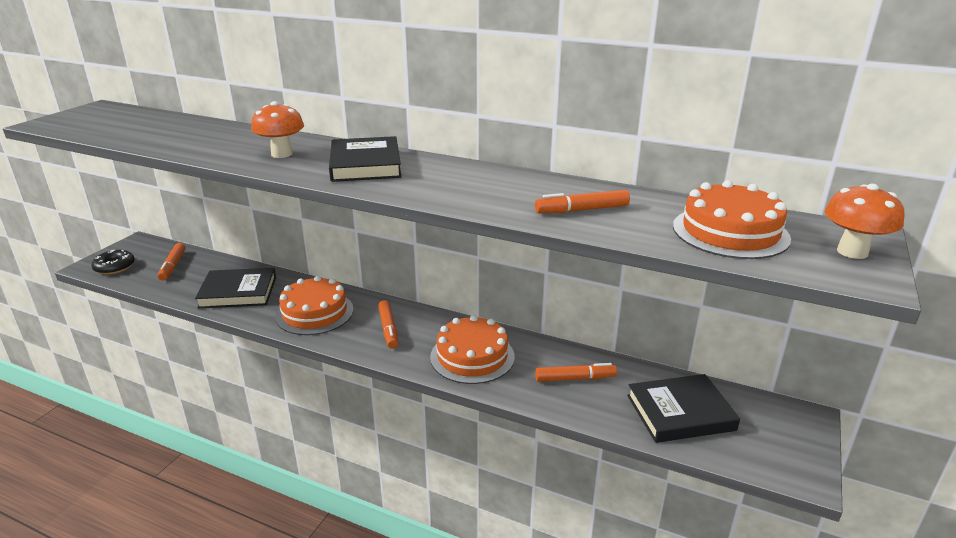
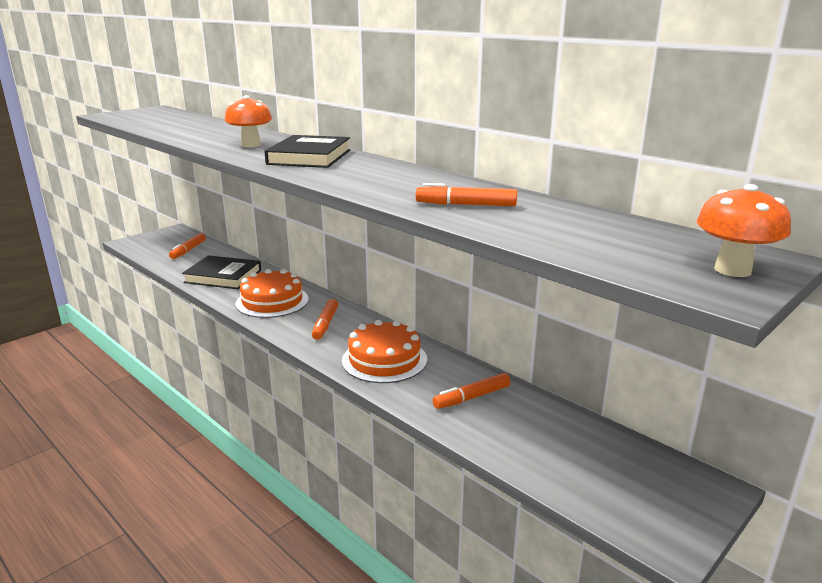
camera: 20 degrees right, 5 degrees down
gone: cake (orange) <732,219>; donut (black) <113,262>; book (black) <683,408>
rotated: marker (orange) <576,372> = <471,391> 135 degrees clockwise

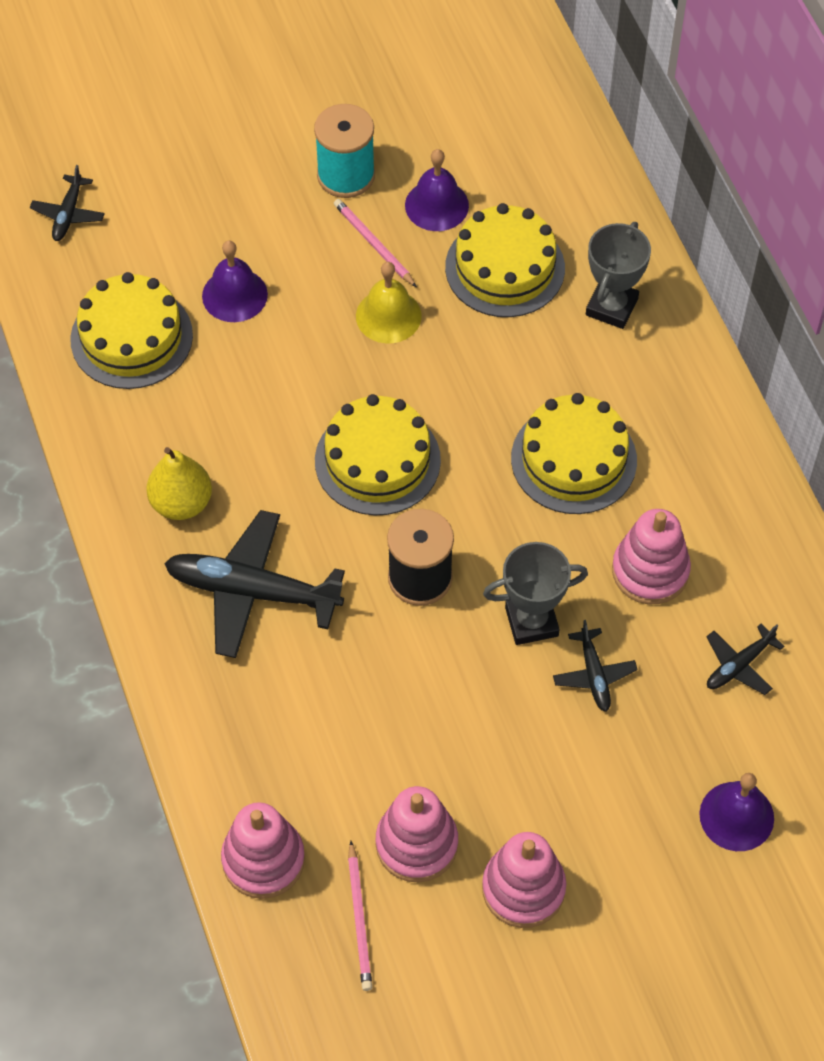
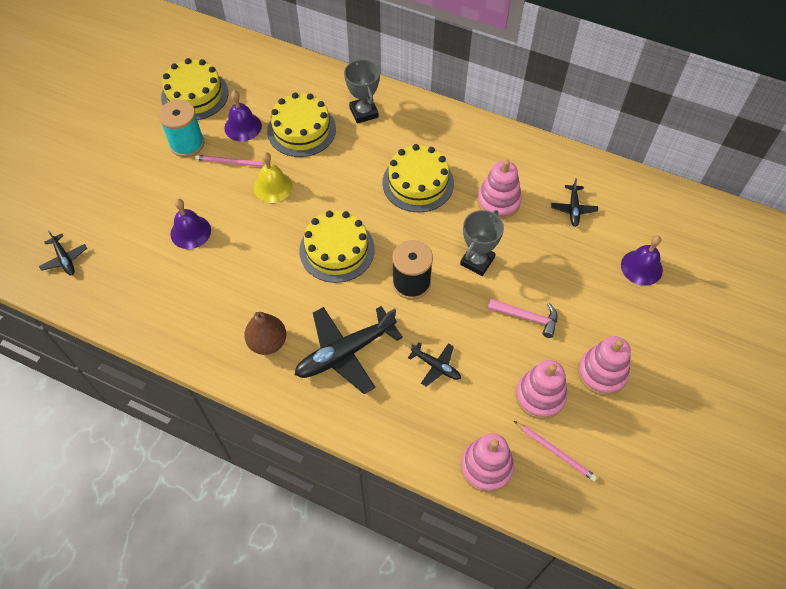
camera: 45 degrees left, 0 degrees up
new: hammer (pink) <522,318>
shifted: cake (yellow) <131,330> to <195,89>; plane (black) <595,666> to <434,364>
repainted: pear (yellow) <179,483> to pear (brown) <265,333>

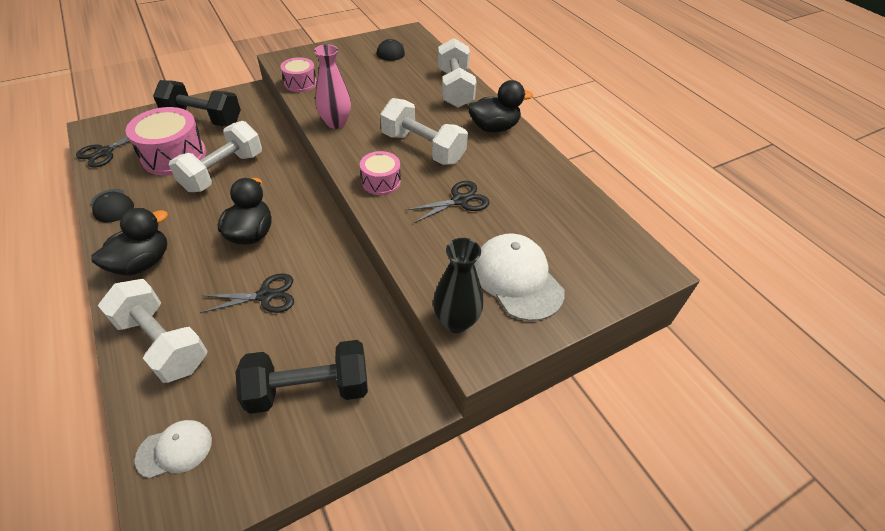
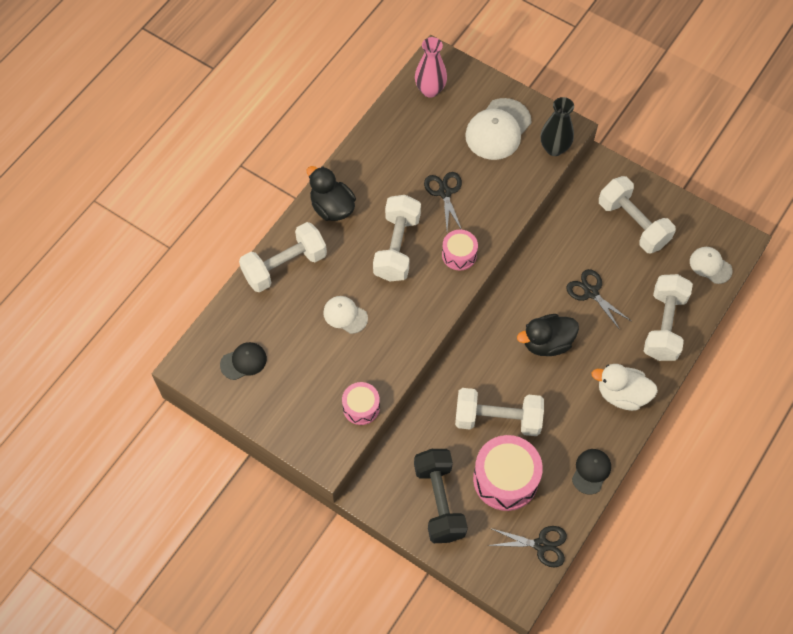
camera: 115 degrees left, 15 degrees up
new: cap (white) <345,315>
shifted: vase (pink) <332,87> to <431,67>
repainted: duck (black) <129,241> to duck (white) <625,387>; dumbbell (black) <301,377> to dumbbell (white) <637,215>
rotated: scissors (black) <447,202> = <443,201> 45 degrees clockwise

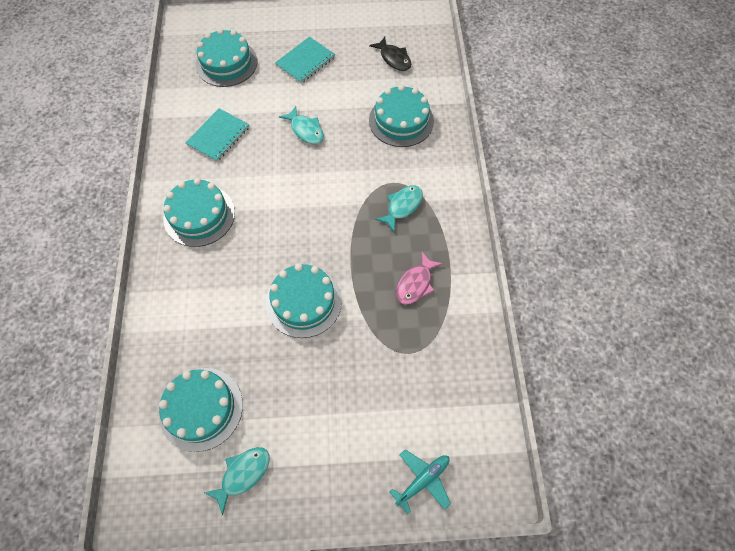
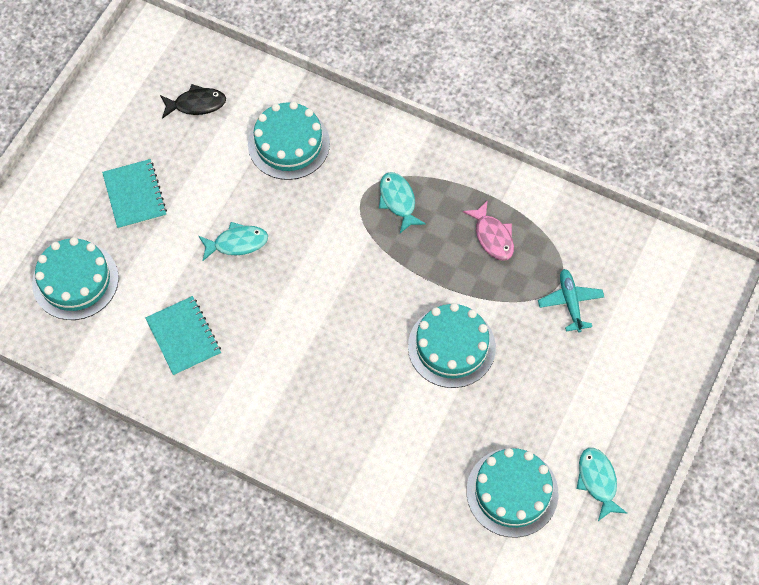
camera: 60 degrees left, 0 degrees up
gone: cake (turquoise) <199,212>
shifted: plane (turquoise) <420,481> to <571,301>

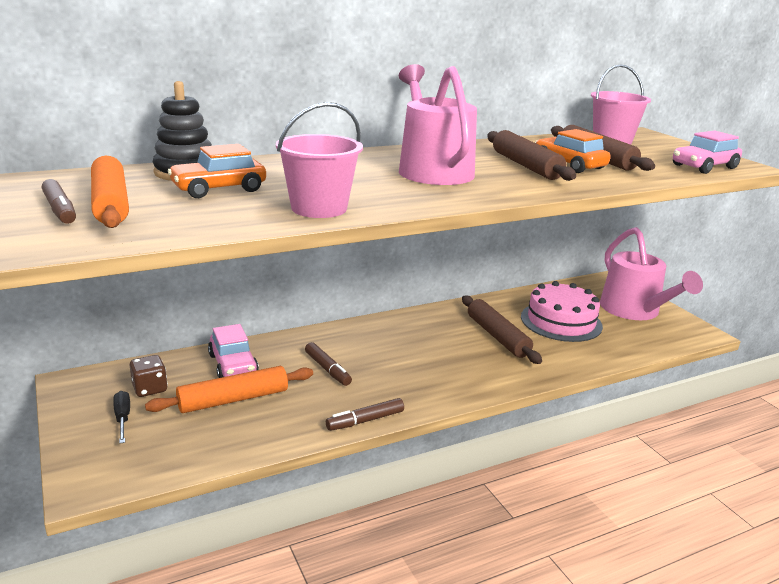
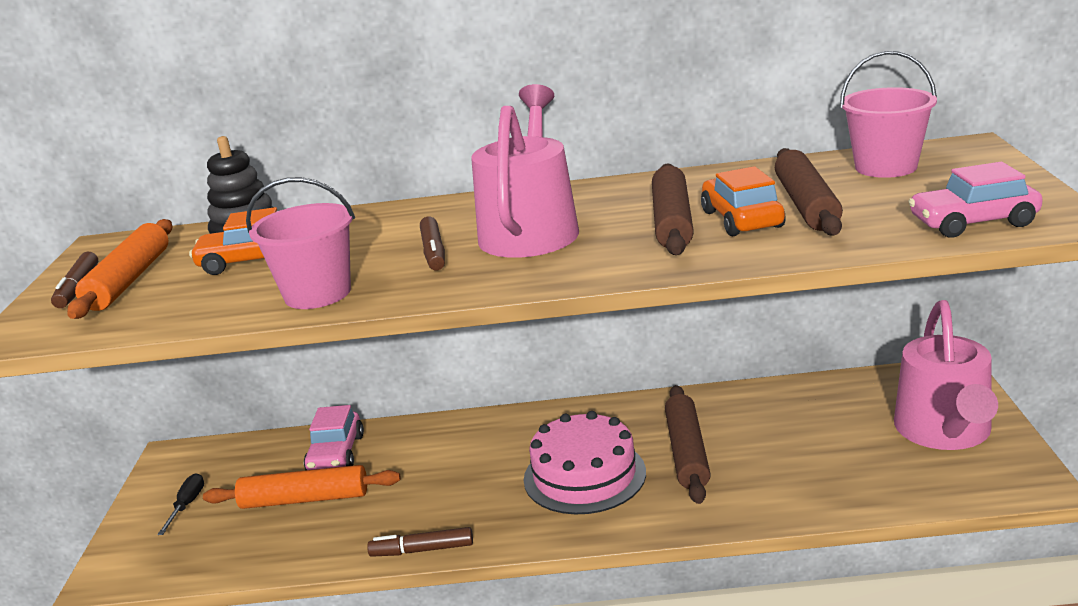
camera: 30 degrees right, 0 degrees up
gone: dice (brown) <149,376>
shifted: cake (pink) <562,311> to <585,462>; marker (brown) <328,364> to <432,243>

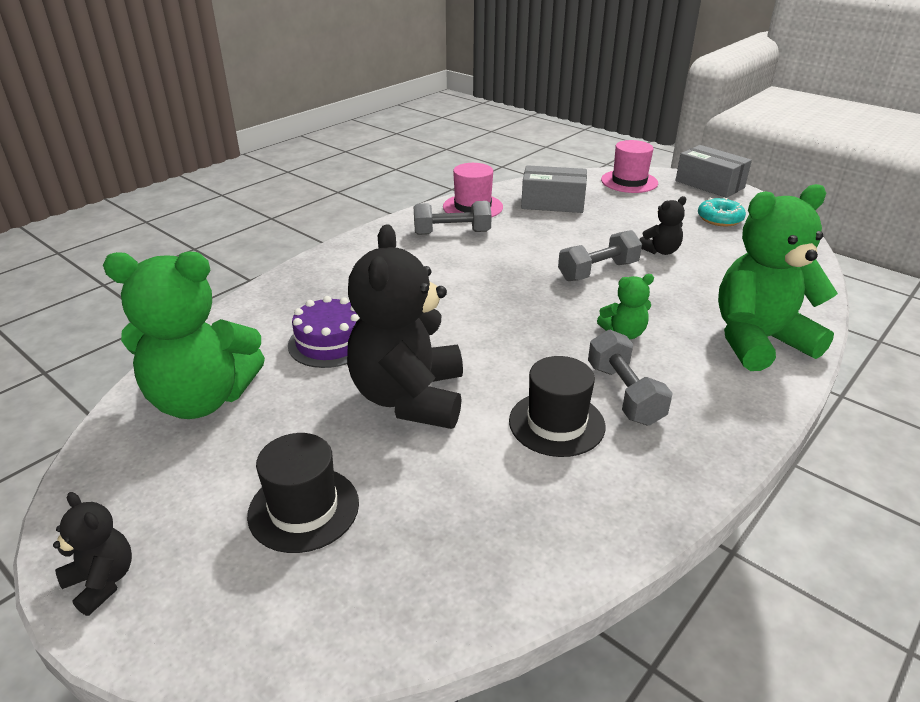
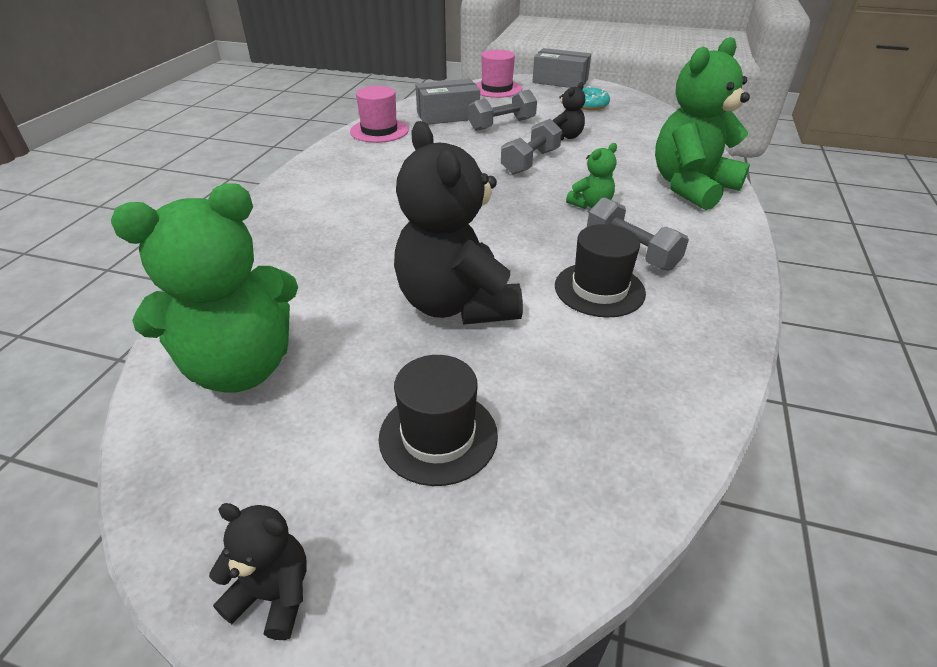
camera: 25 degrees left, 5 degrees up
gone: cake (purple) <324,332>
shifted: dumbbell (grey) <453,218> to <502,110>

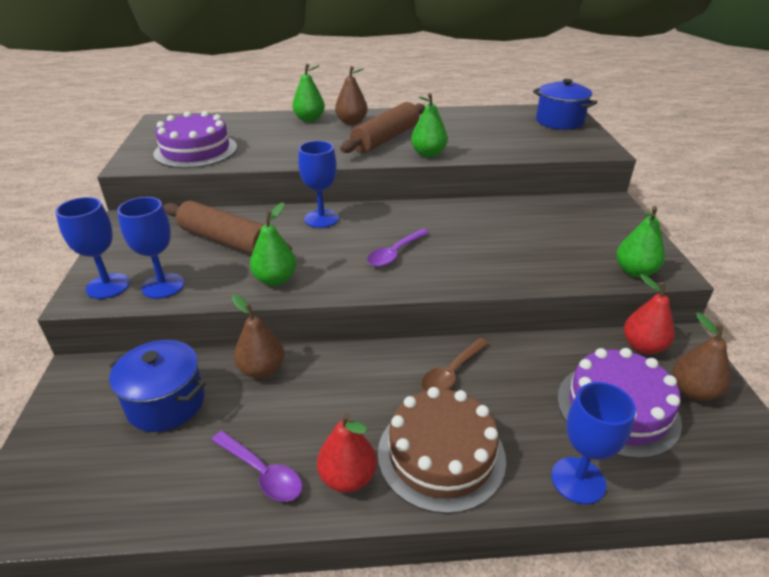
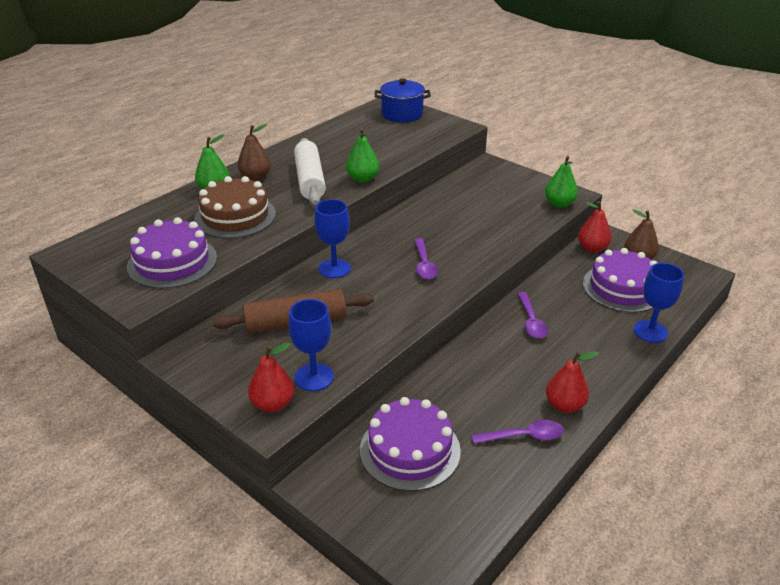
camera: 45 degrees left, 0 degrees up
gone: pear (green) <273,244>; pear (brown) <258,337>
shifted: cake (brown) <442,450> to <235,207>
swapped: goblet (blue) <92,248> to pear (red) <271,378>; pot (blue) <157,386> to cake (purple) <410,444>
repainted: rolling pin (brown) <382,127> to rolling pin (white) <310,171>; spoon (brown) <455,364> to spoon (purple) <532,315>

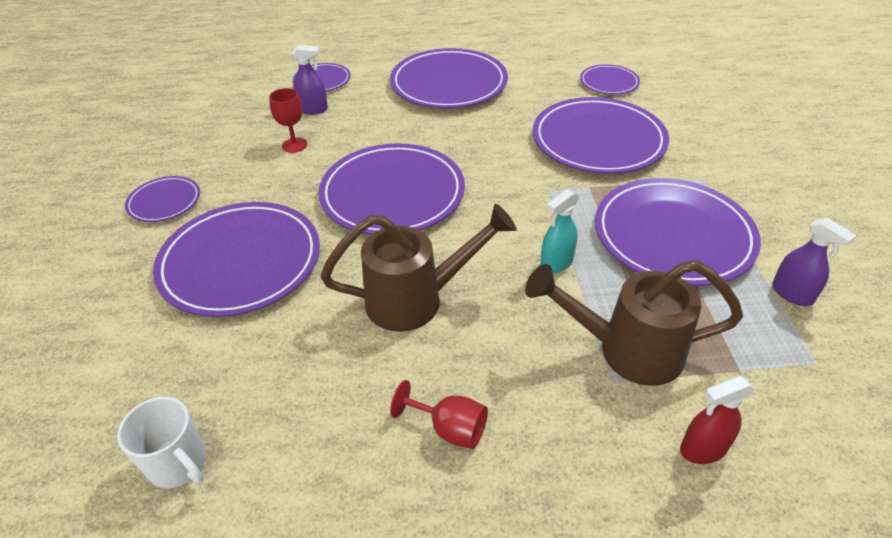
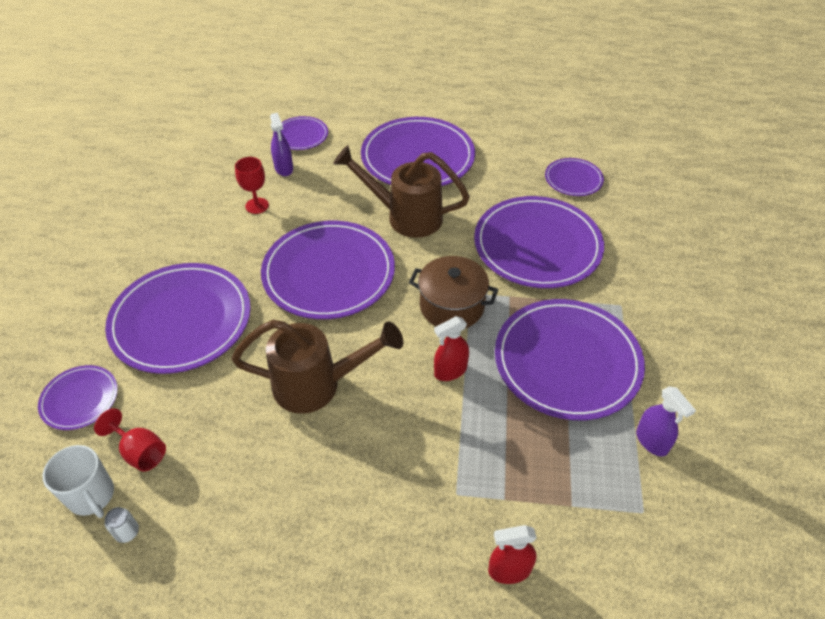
camera: 10 degrees right, 5 degrees up
new: pot (brown) <453,292>; can (white) <122,525>
shifted: plate (purple) <162,199> to <78,397>; watering can (brown) <634,323> to <401,191>; goblet (red) <439,414> to <130,440>
repainted: spray bottle (turquoise) <559,231> to spray bottle (red) <451,348>
rotated: spray bottle (purple) <310,80> = <281,144> 60 degrees clockwise

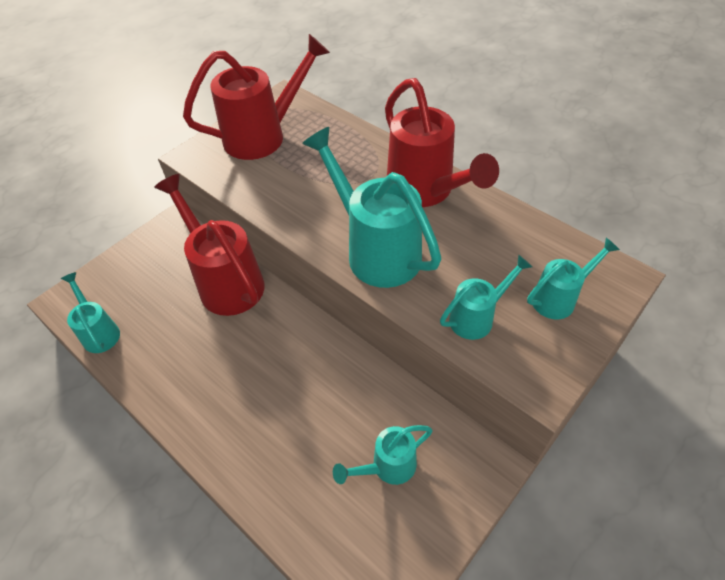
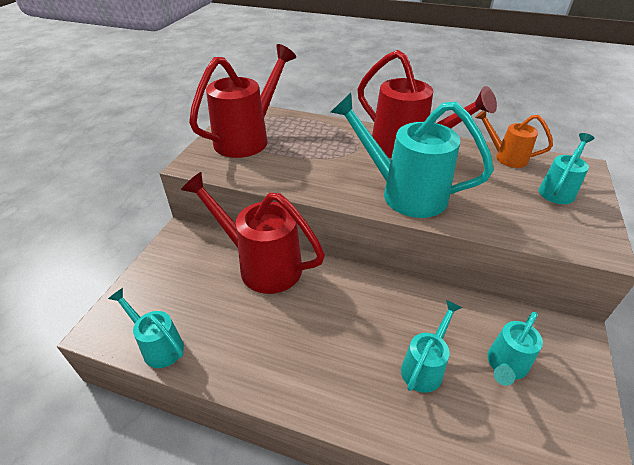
camera: 25 degrees left, 10 degrees down
new: watering can (orange) <514,139>
shifted: watering can (turquoise) <486,297> to <431,346>

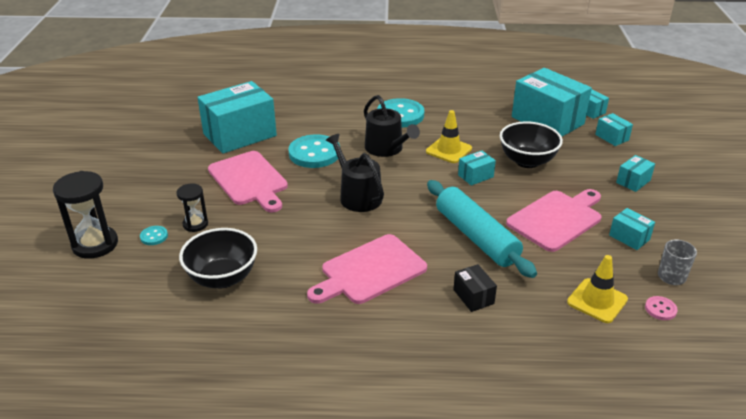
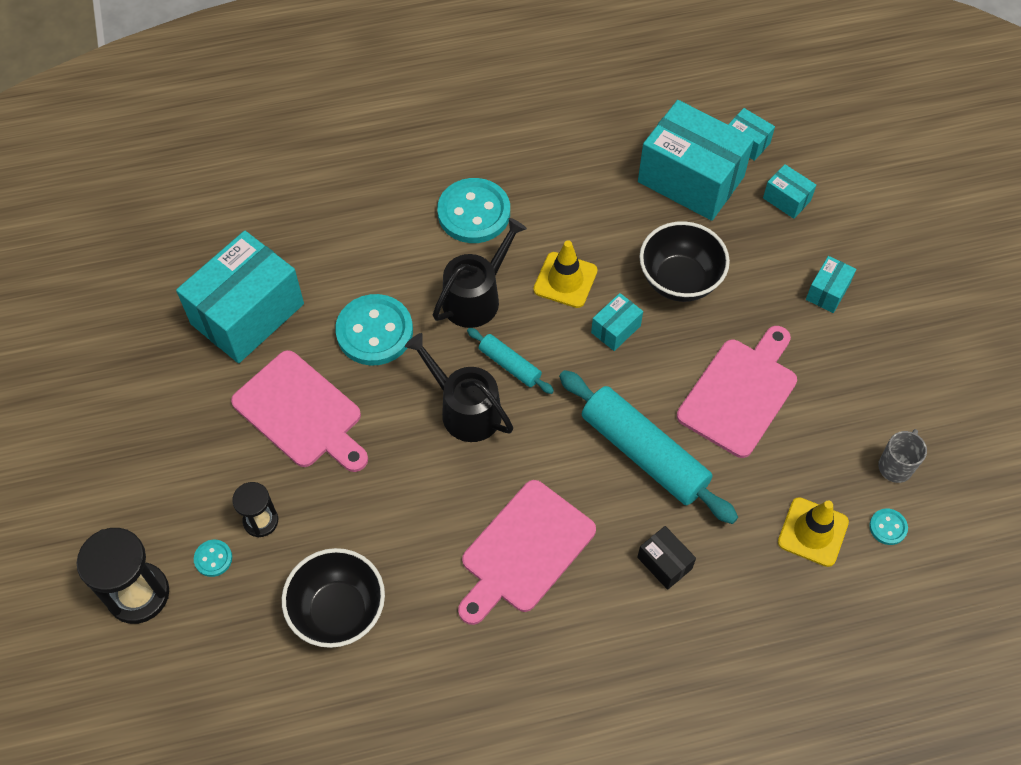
camera: 15 degrees left, 25 degrees up
gone: box (turquoise) <632,229>
new: rolling pin (turquoise) <510,361>
repainted: button (pink) <661,308> to button (turquoise) <888,527>
rotated: watering can (black) <392,126> = <480,273> 90 degrees counterclockwise

